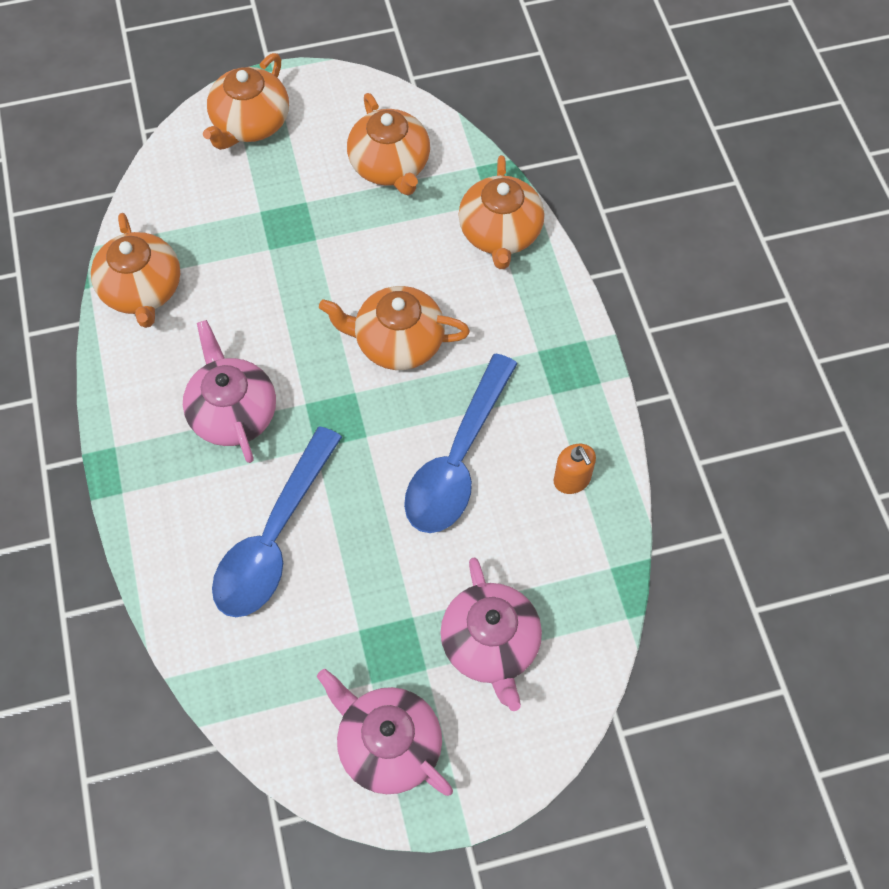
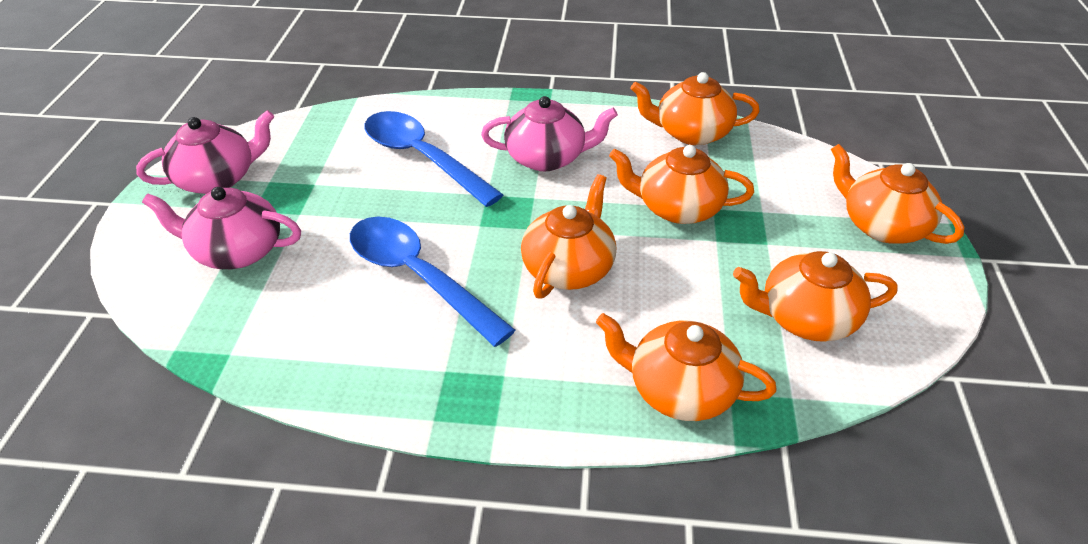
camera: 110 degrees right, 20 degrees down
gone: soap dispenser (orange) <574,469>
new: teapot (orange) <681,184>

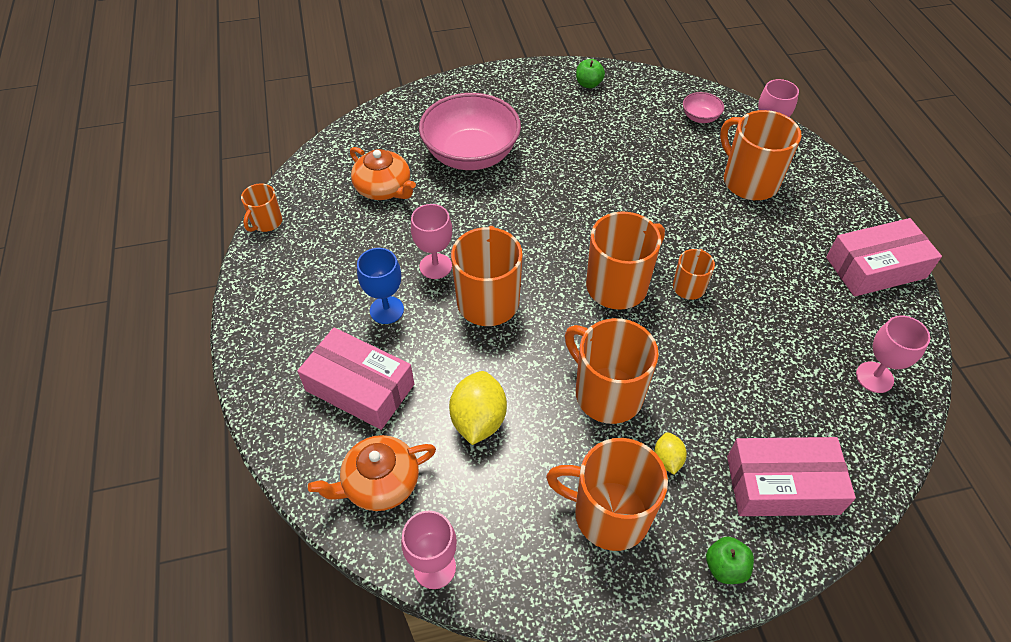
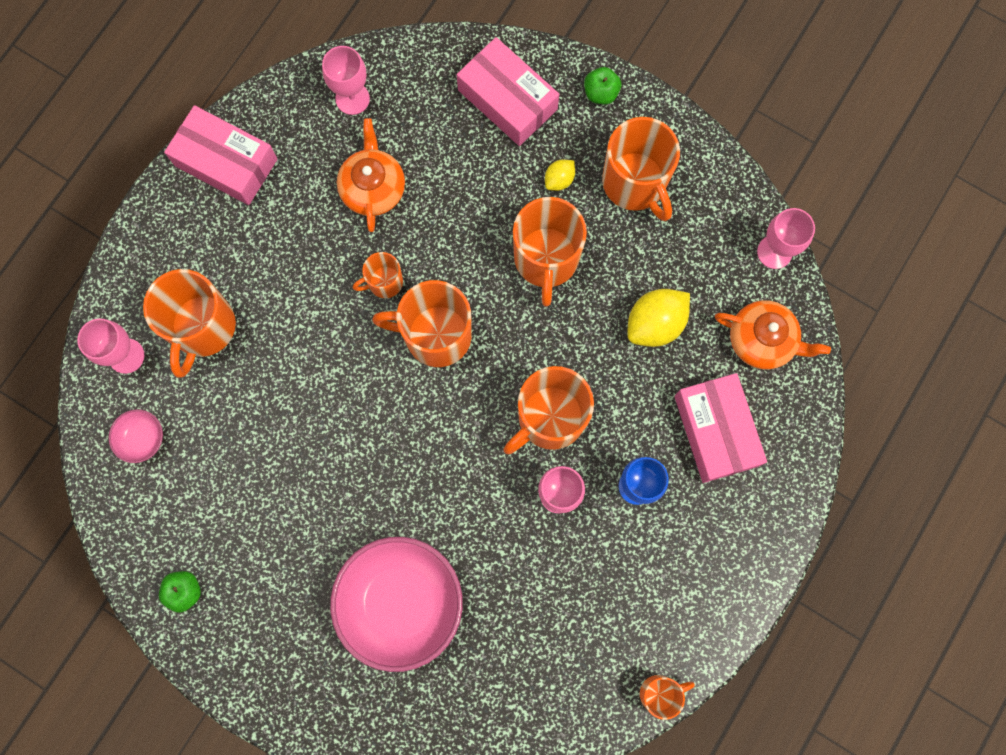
camera: 135 degrees left, 25 degrees up
shifted: teapot (orange) <383,173> to <371,175>

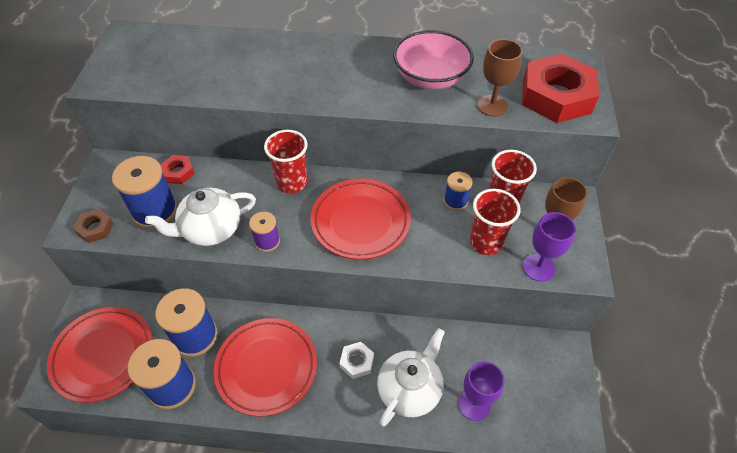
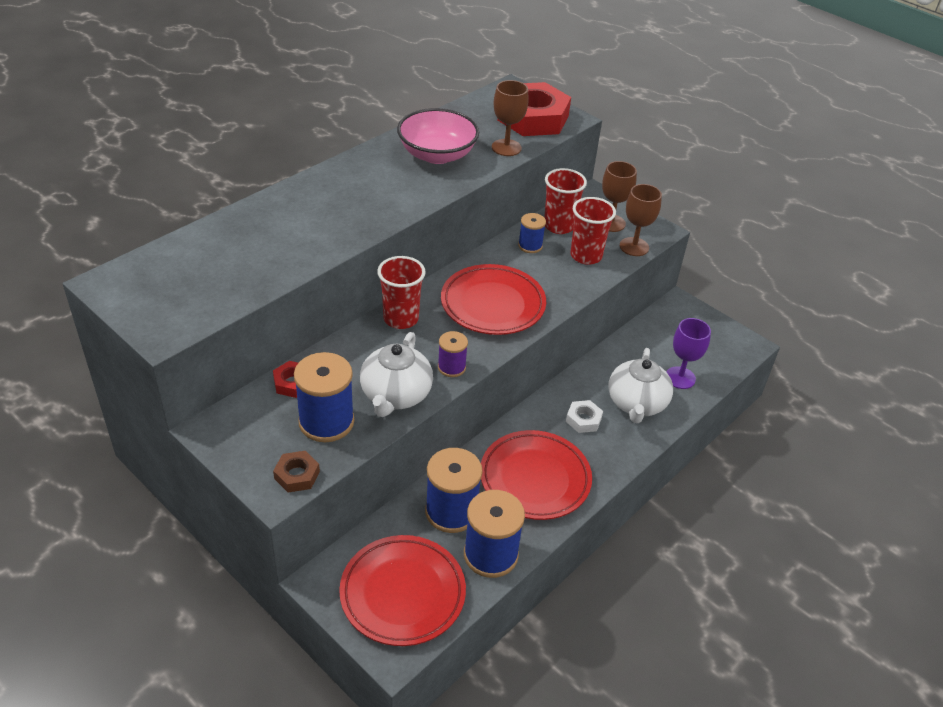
camera: 55 degrees left, 10 degrees down
repainted: goblet (purple) <549,247> to goblet (brown) <641,220>
rotated: teapot (white) <411,377> = <641,386> 150 degrees counterclockwise

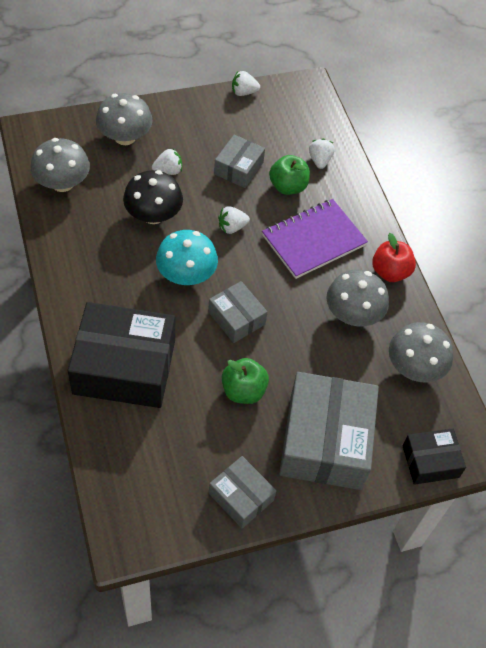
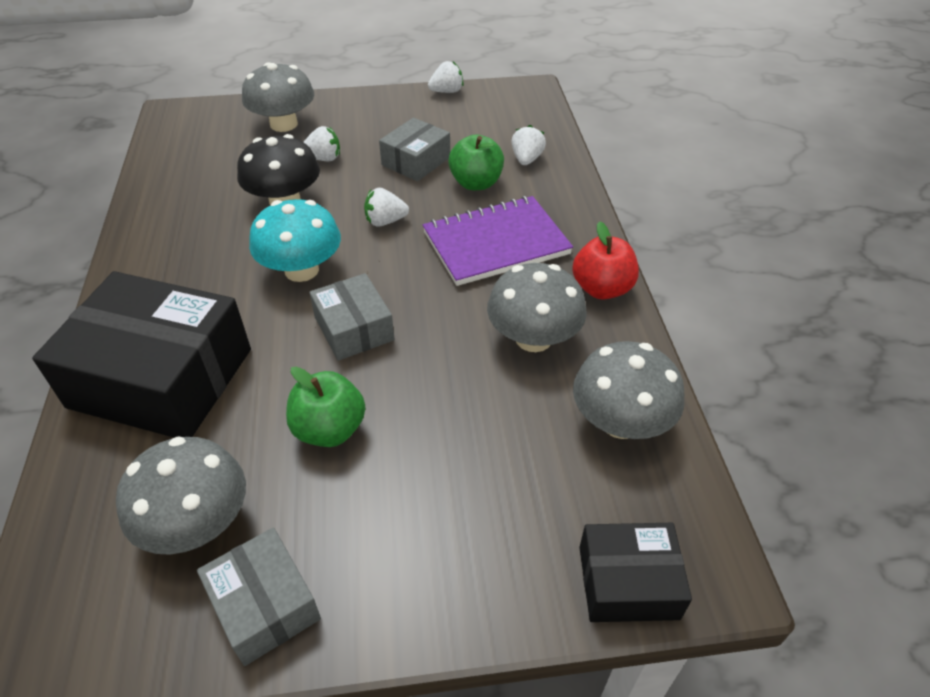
camera: 15 degrees right, 10 degrees down
gone: box (grey) <329,431>
shifted: mushroom (grey) <60,165> to <181,495>
rotated: strawberry (white) <246,83> = <446,77> 150 degrees clockwise

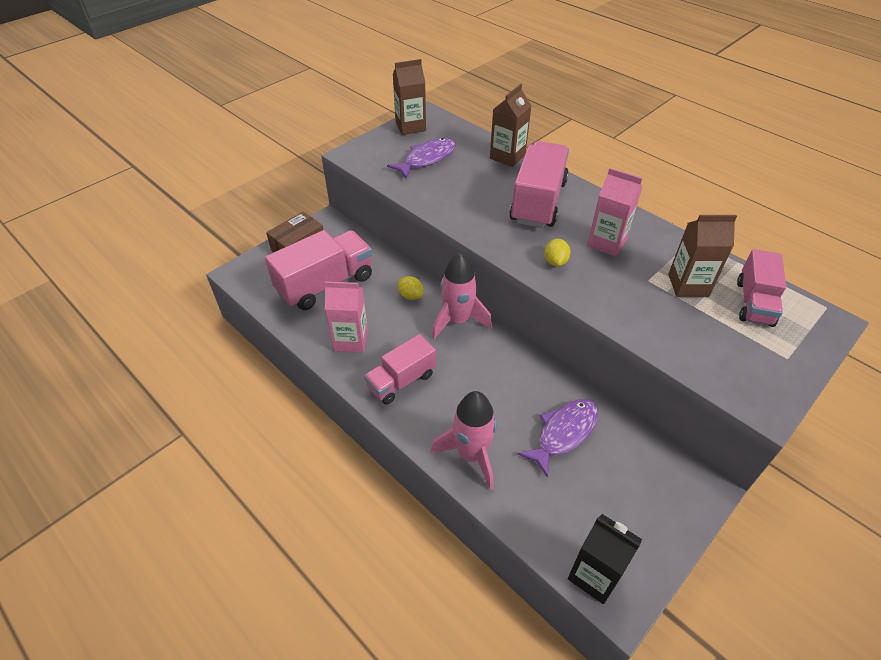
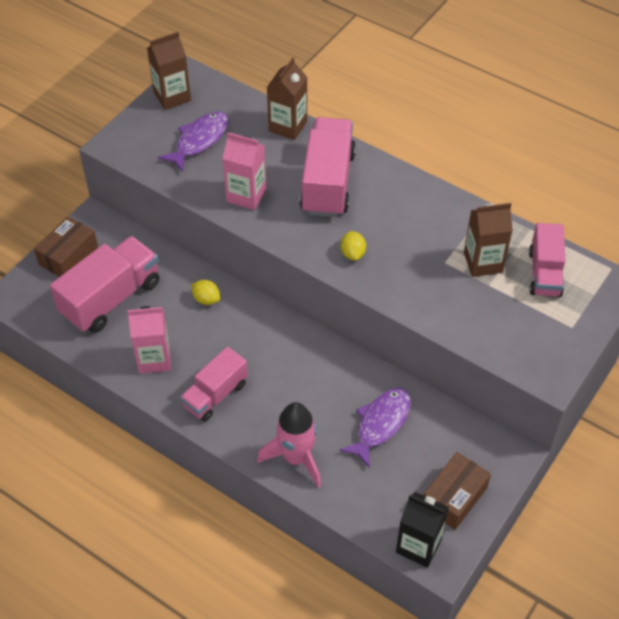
camera: 10 degrees left, 5 degrees up
gone: rocket (pink) <462,296>
new: box (brown) <457,491>
shifted: carton (pink) <614,212> to <244,171>

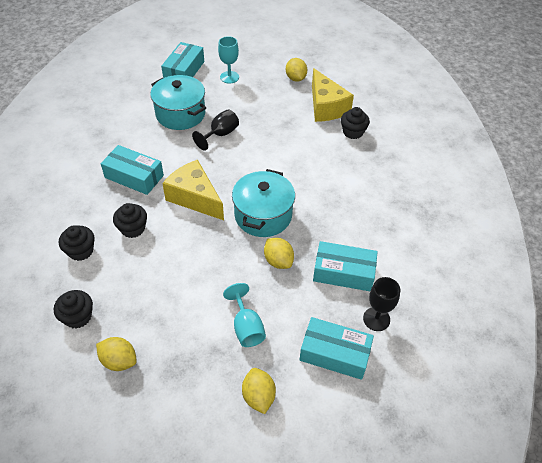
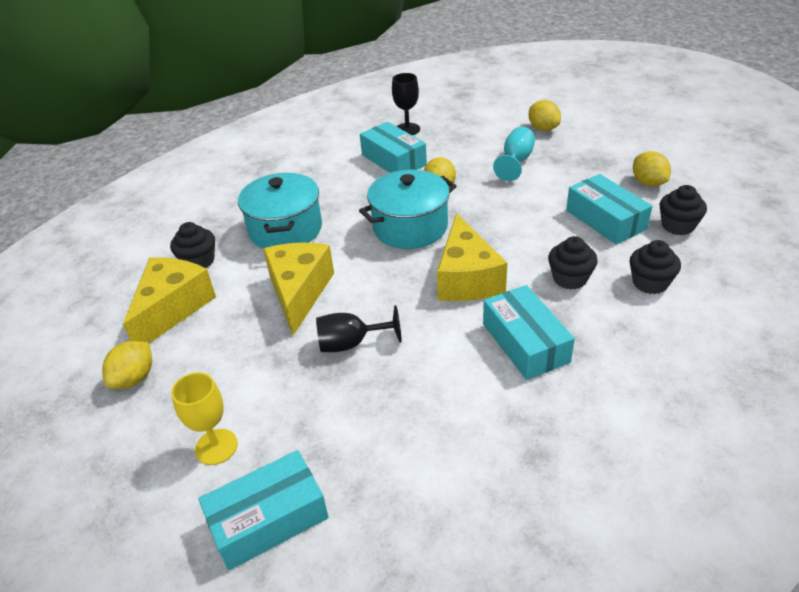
camera: 135 degrees left, 10 degrees down
new: cheese (yellow) <298,289>
shifted: pot (turquoise) <178,102> to <280,210>; box (turquoise) <336,348> to <609,209>
repainted: goblet (turquoise) <228,59> to goblet (yellow) <204,418>
rotated: lemon (yellow) <259,391> = <544,115> 60 degrees counterclockwise

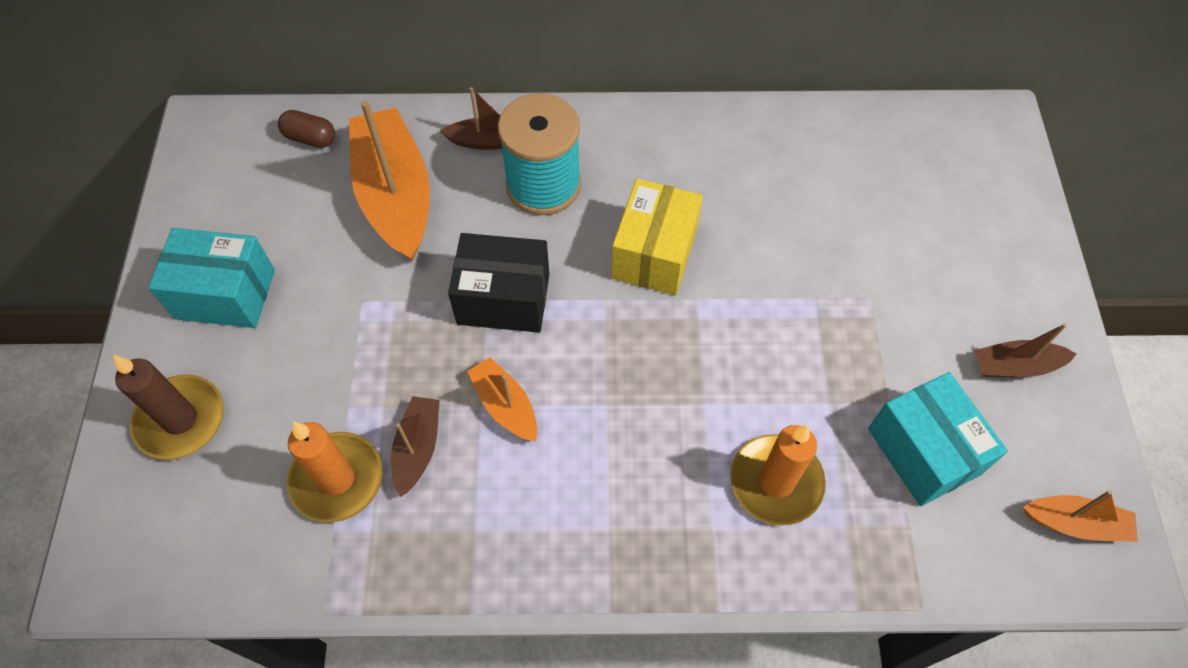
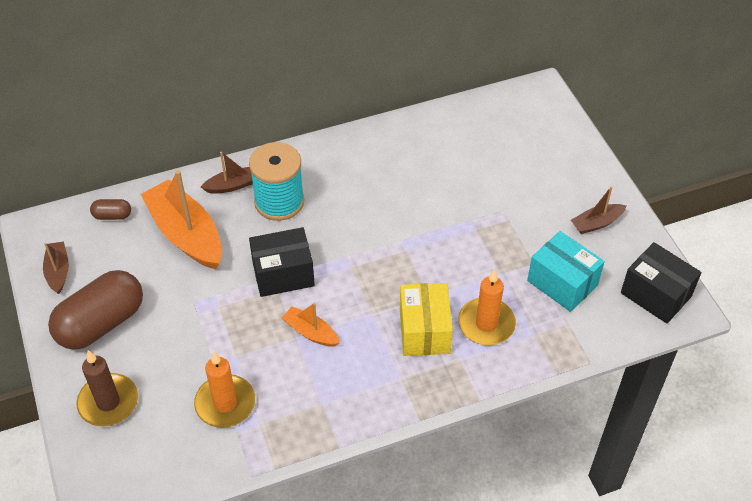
camera: 20 degrees left, 10 degrees down
shifted: box (yellow) <657,237> to <426,319>; boat (brown) <415,446> to <56,267>
swapped: box (turquoise) <211,278> to capsule (brown) <95,310>; boat (orange) <1080,516> to box (black) <661,282>

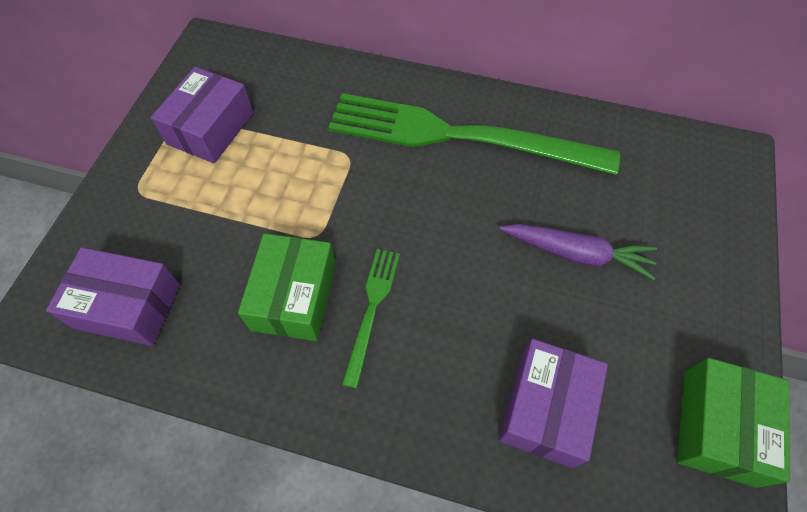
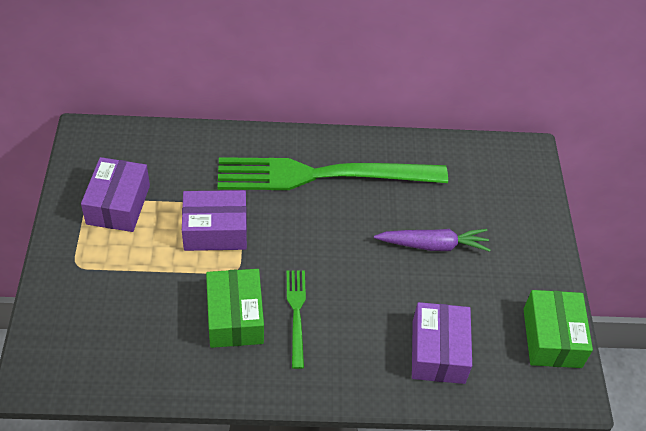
camera: 20 degrees left, 10 degrees down
shifted: box (purple) <113,296> to <214,220>

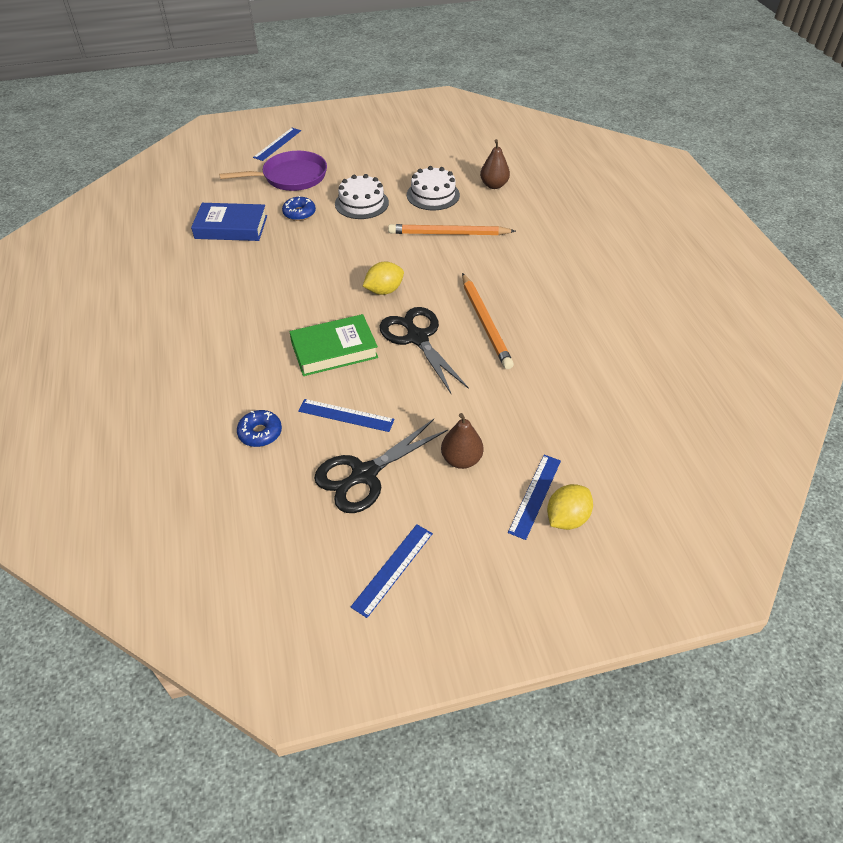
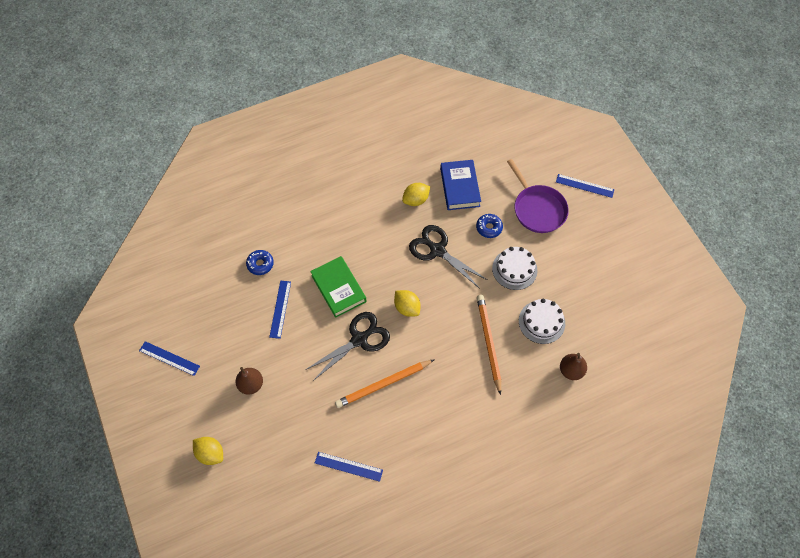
camera: 80 degrees right, 15 degrees up
new: lemon (yellow) <416,194>
shifted: scissors (black) <381,466> to <448,257>; ruler (blue) <534,497> to <349,467>

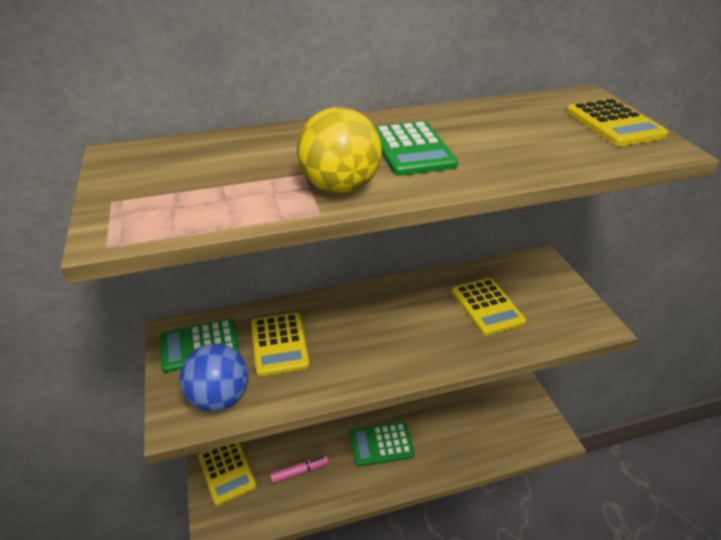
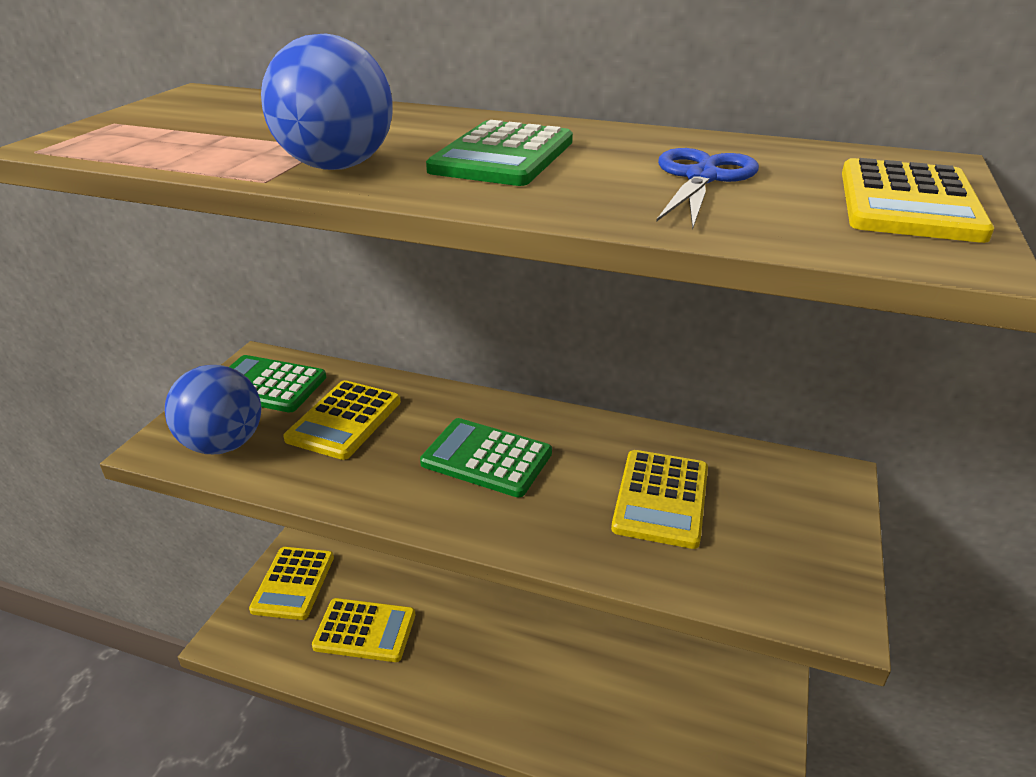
camera: 35 degrees right, 5 degrees down
new: scissors (blue) <707,189>
shifted: calculator (green) <382,444> to <486,458>
swapped: marker (pink) <299,469> to calculator (yellow) <363,630>
repainted: ball (yellow) <339,150> to ball (blue) <327,101>

